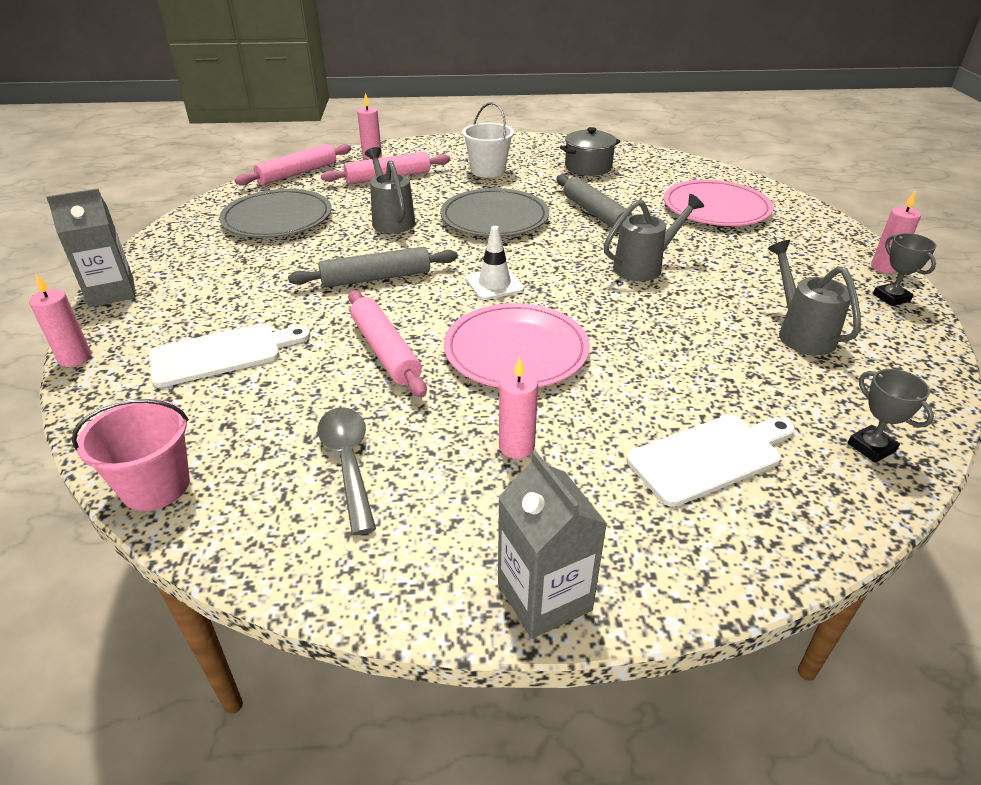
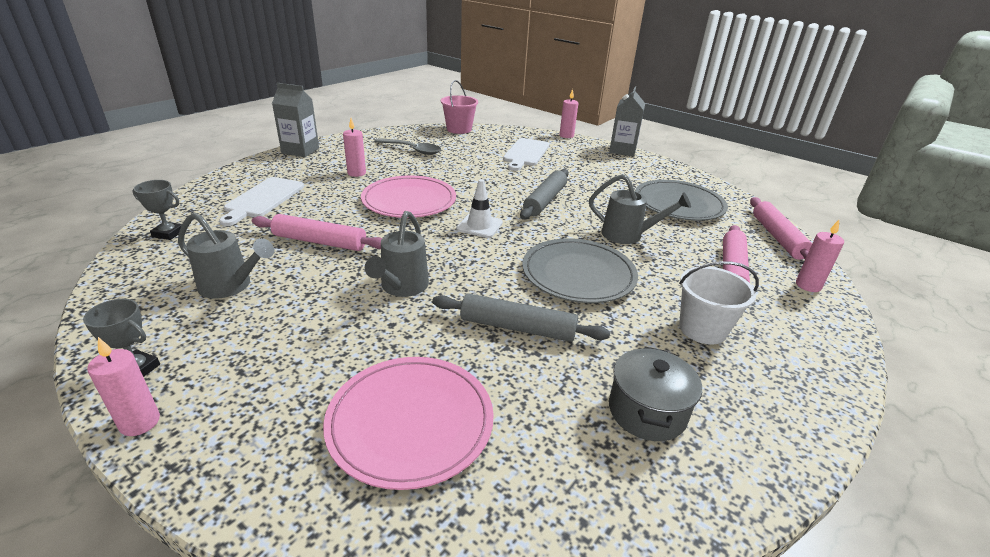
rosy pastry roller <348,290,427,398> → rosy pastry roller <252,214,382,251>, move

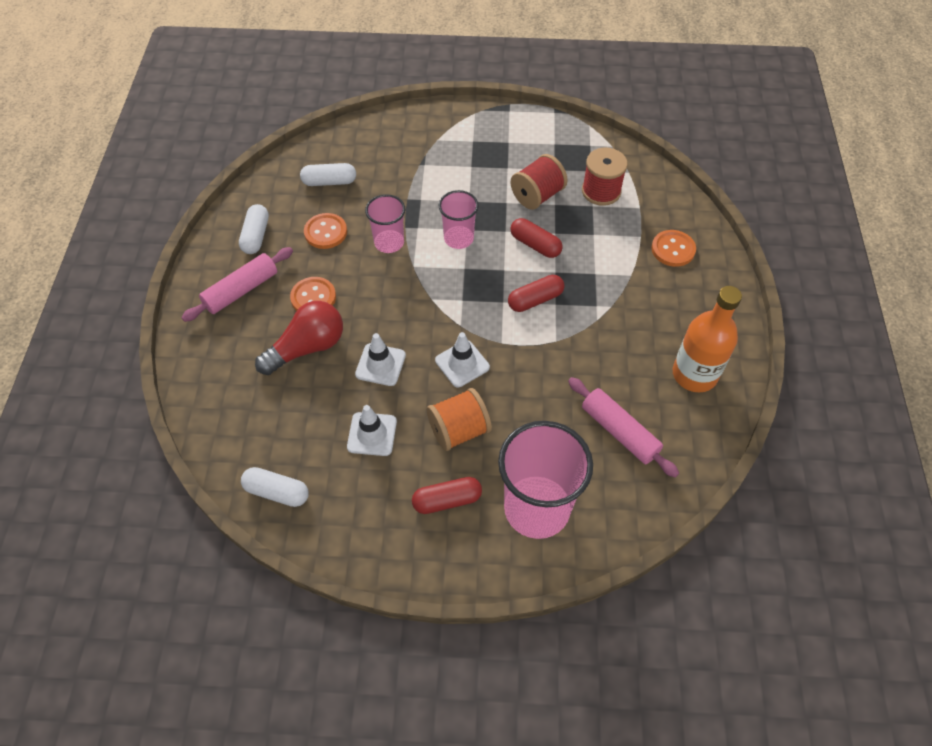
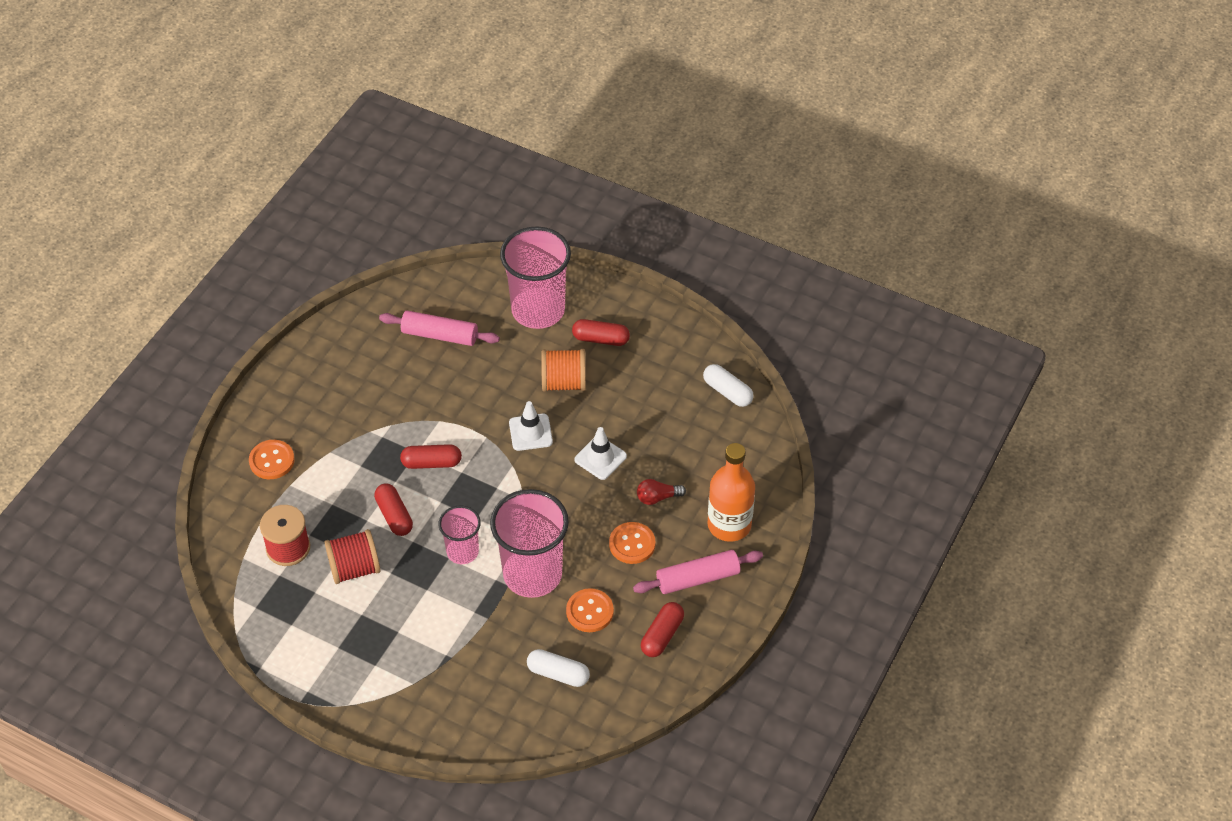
pure white safety cone <347,405,397,456> → -
bright orange flask <673,286,742,392> → bright orange flask <707,443,755,542>, move
pure white pill <239,204,269,254> → crimson pill <641,602,684,657>
rosy pastry roller <568,377,679,478> → rosy pastry roller <379,311,500,346>, 60 degrees counterclockwise
crimson lightbulb <255,301,343,375> → crimson lightbulb <637,479,686,505>, x0.53
rosy cup <365,194,405,253> → rosy cup <490,489,569,598>, x1.81

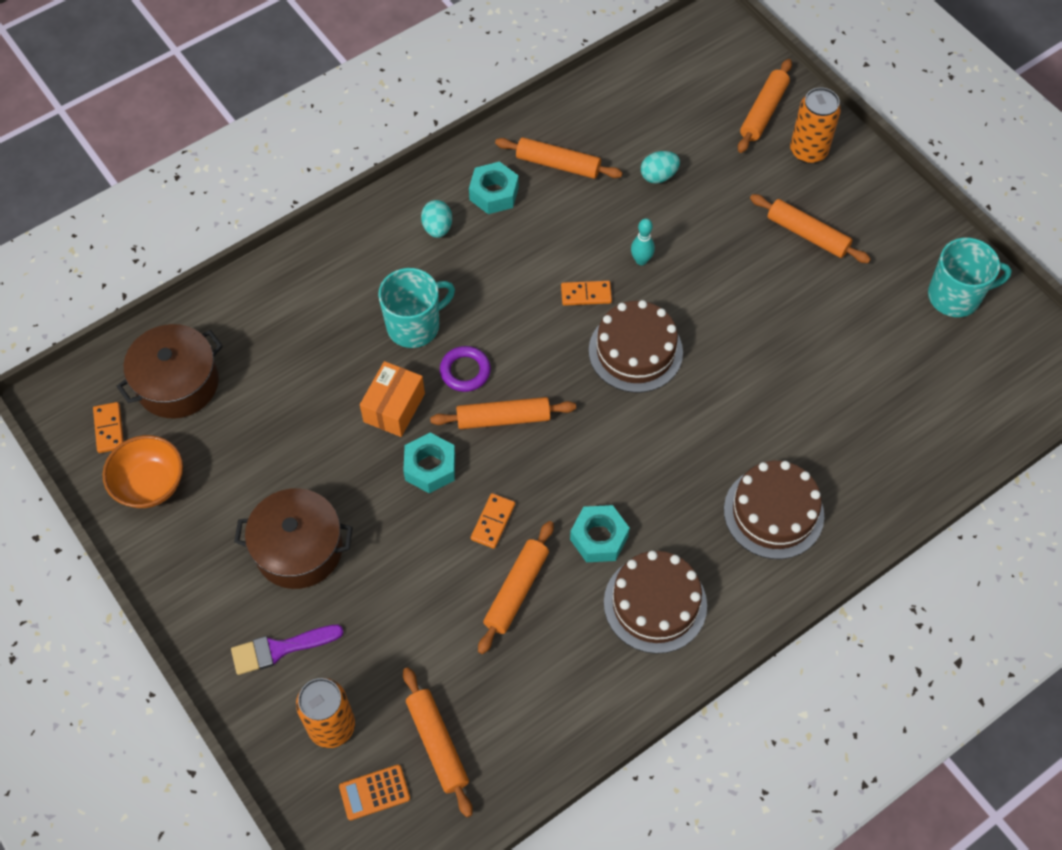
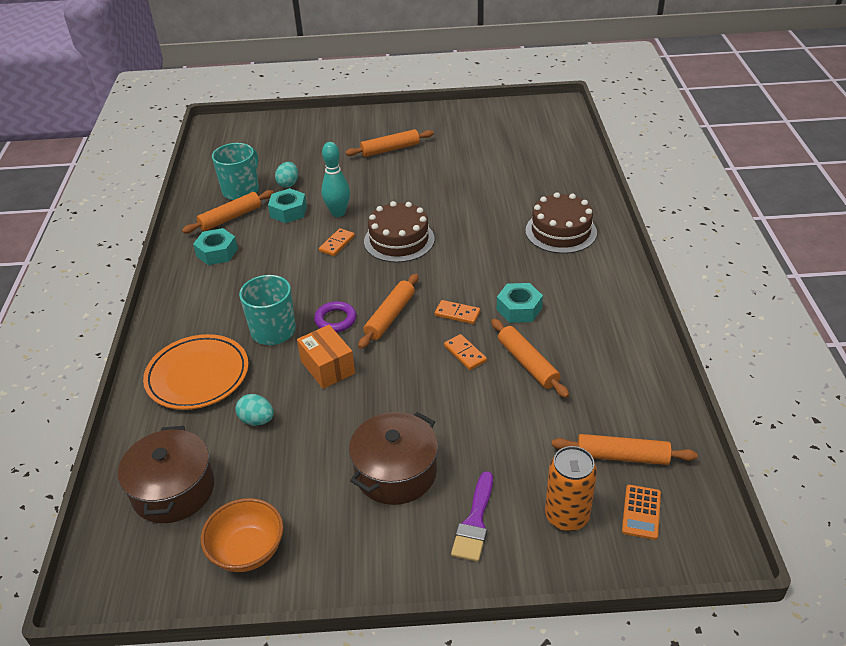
dark brown layer cake <604,551,707,654> → -
bright orange pastry roller <738,59,792,153> → -
bright orange tin <790,88,841,164> → -
- → bright orange flat dish <143,334,249,410>
bright orange domino piece <93,402,124,453> → bright orange domino piece <435,300,480,324>, move
aqua nut <403,433,455,493> → aqua nut <268,188,307,223>, move
aqua toy egg <421,200,452,238> → aqua toy egg <236,394,274,426>, move
aqua tea mug <928,238,1012,317> → aqua tea mug <212,143,259,200>, move
aqua skittle <631,218,655,265> → aqua skittle <321,142,350,217>, x1.60

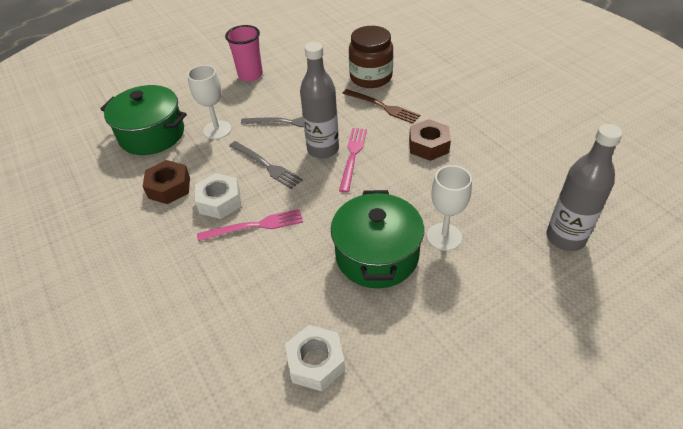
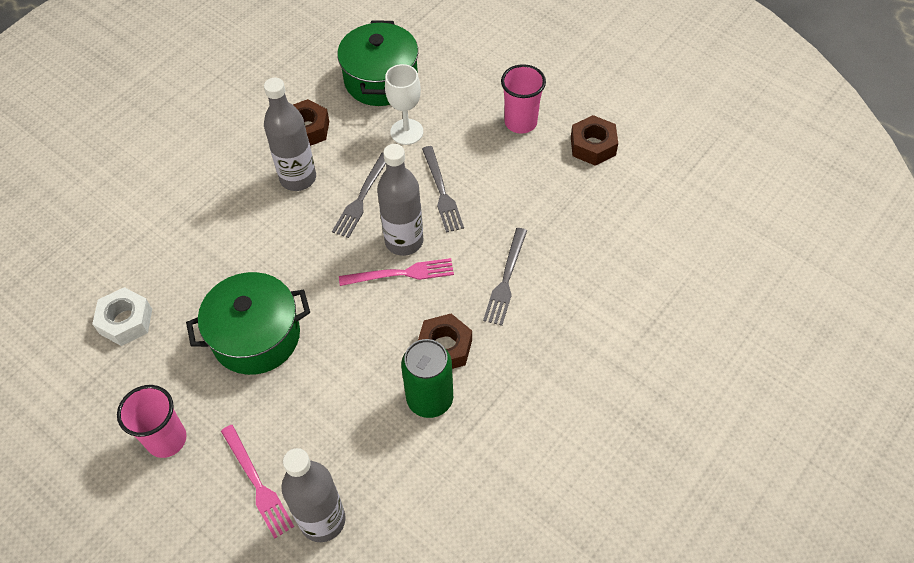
dark brown jar <349,26,393,88> → -
pure white wine glass <427,165,472,251> → -
- → rosy cup <117,385,186,458>
- → emerald tin <401,339,453,418>
- → dark brown nut <571,115,618,166>
rosy table fork <197,209,303,241> → rosy table fork <221,425,294,539>, move
pure white nut <195,173,241,219> → grey flask <264,78,316,191>
dark brown table fork <342,89,420,124> → grey table fork <483,228,527,326>

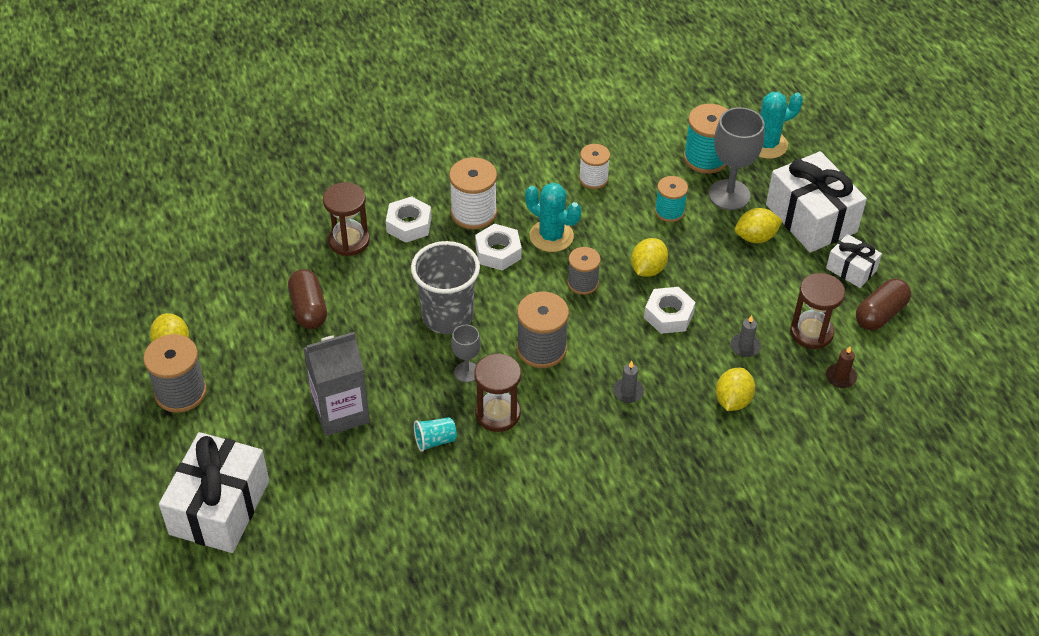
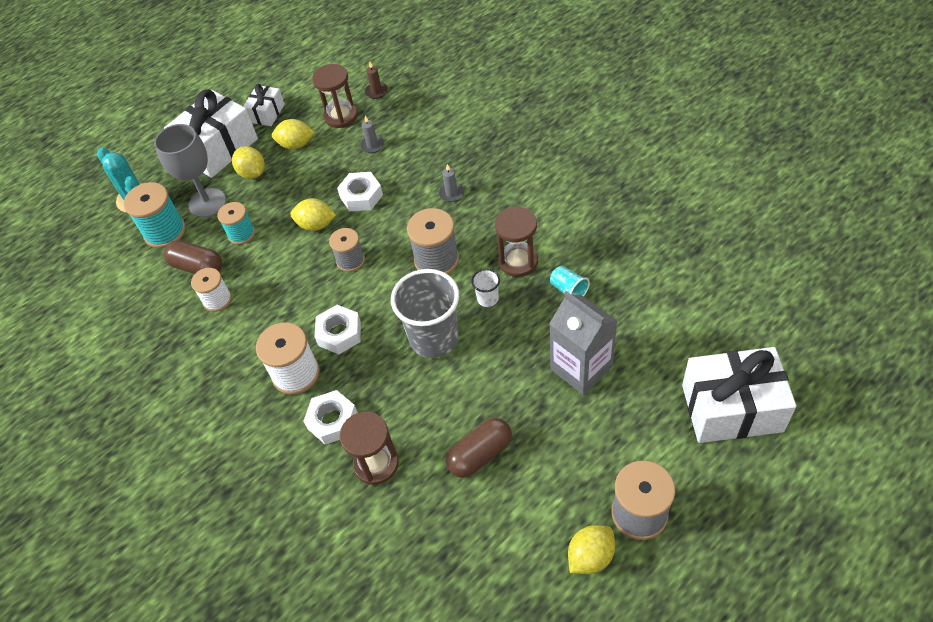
aqua cactus <525,183,581,252> → -
yellow citrus fruit <716,368,755,411> → yellow citrus fruit <272,119,315,149>, move
dark brown pill <856,278,911,330> → dark brown pill <164,240,222,274>, move
grey wine glass <451,325,481,382> → pure white cup <471,269,500,307>

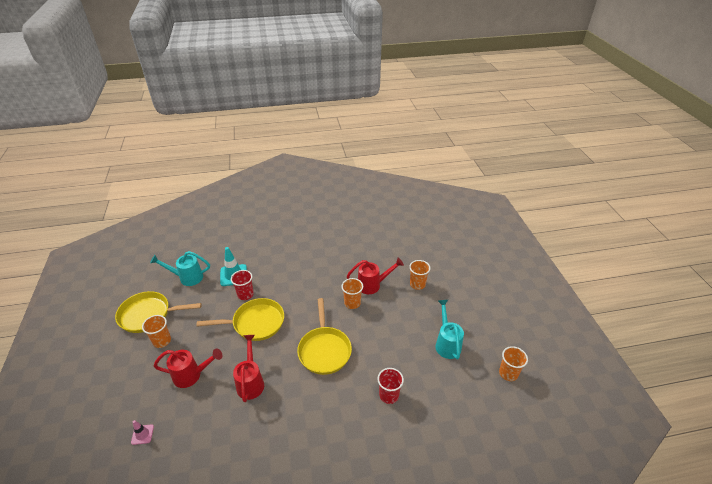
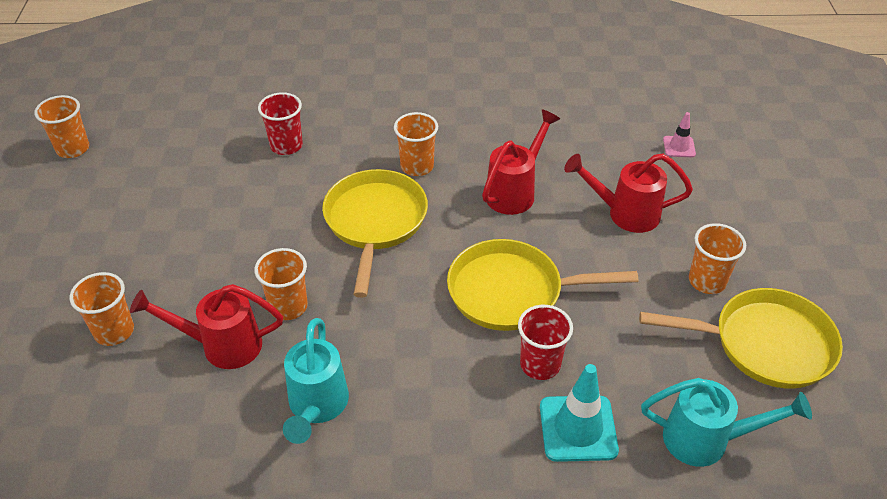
- → bright orange cup <394,112,438,176>
aqua watering can <435,300,464,360> → aqua watering can <283,318,349,444>, move
crimson watering can <233,335,264,402> → crimson watering can <482,109,560,215>, 150 degrees counterclockwise

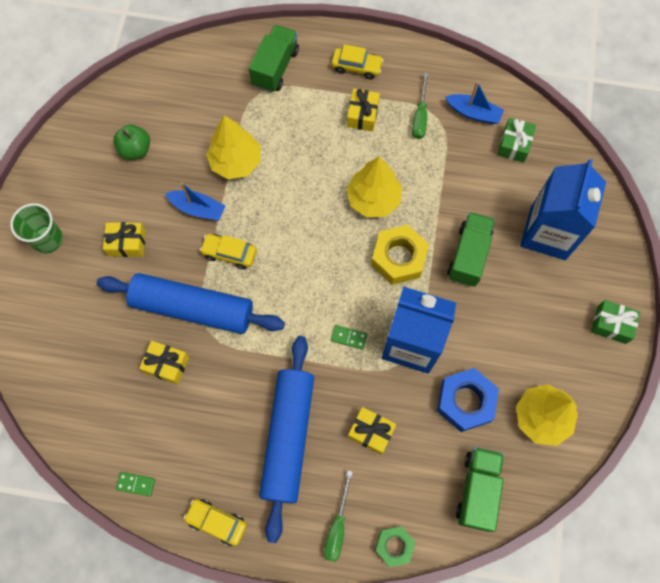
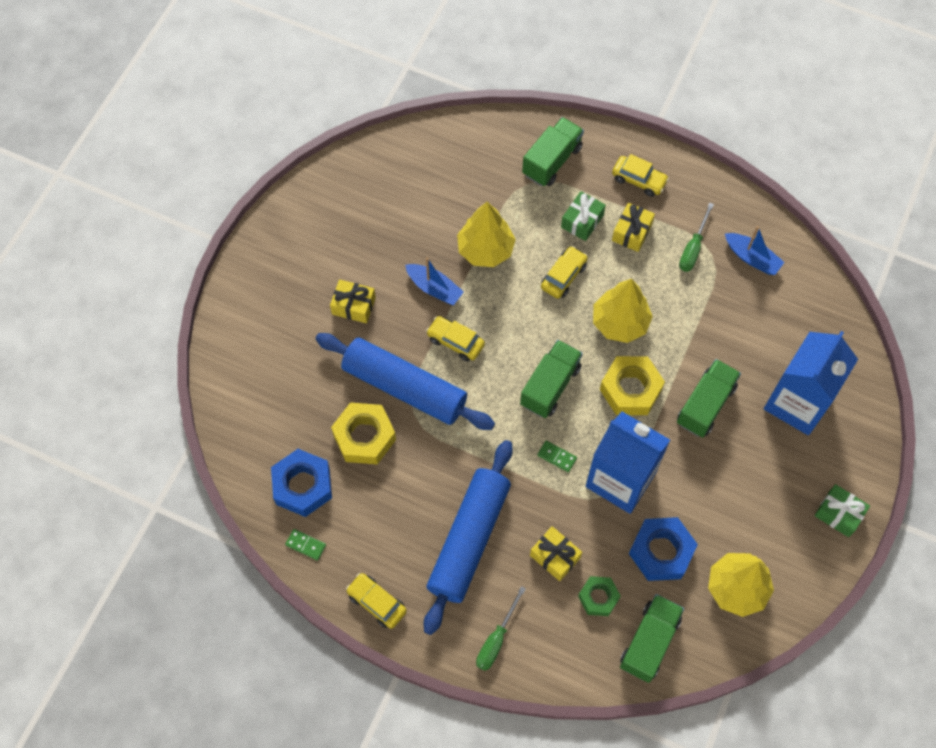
emerald cup <10,203,63,253> → -
emerald apple fruit <113,124,150,160> → -
- → cobalt nut <271,449,332,517>
- → emerald truck <520,340,583,418>
- → yellow automobile <541,246,588,299>
emerald nut <375,526,416,567> → emerald nut <578,576,621,616>, move
emerald wrapped gift <497,118,536,163> → emerald wrapped gift <561,191,606,241>, move
yellow wrapped gift <139,341,189,385> → yellow nut <331,402,396,465>

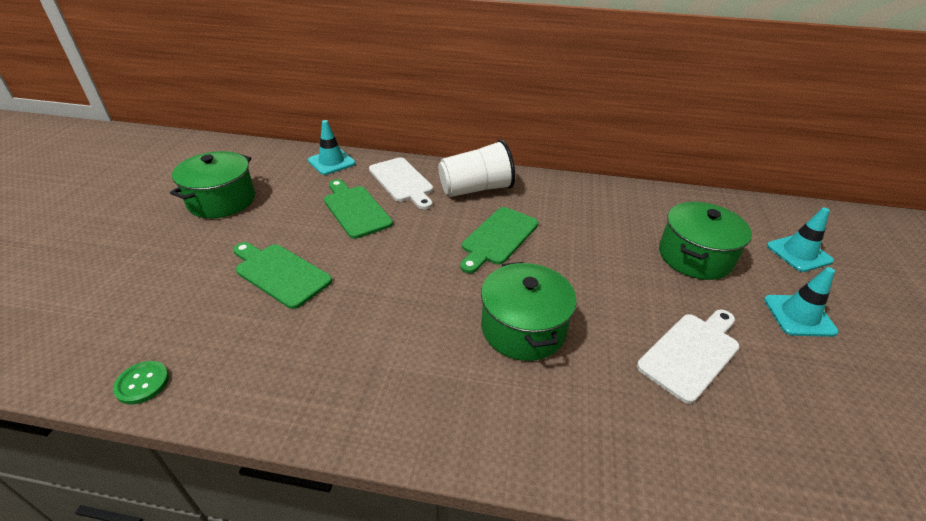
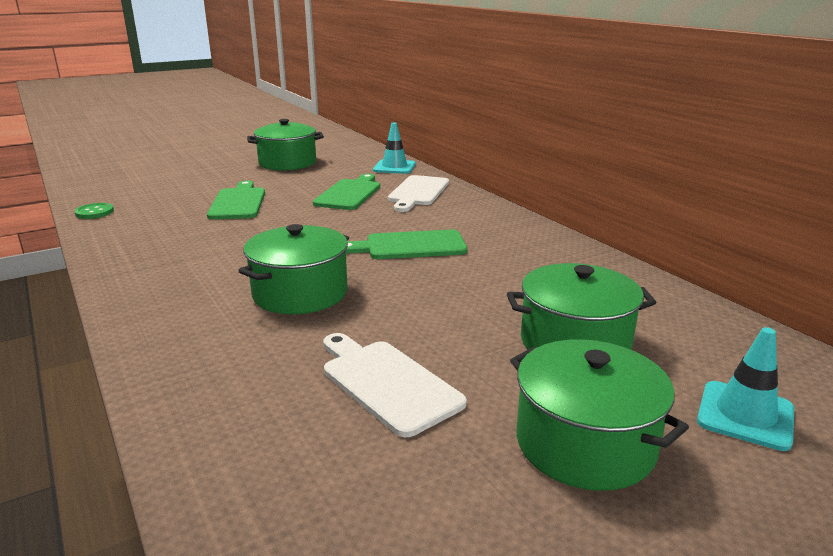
pure white cup <438,139,515,197> → -
aqua safety cone <764,267,839,337> → emerald cooking pot <510,339,689,491>
pure white bread board <637,310,740,404> → pure white bread board <323,333,467,437>, 135 degrees counterclockwise

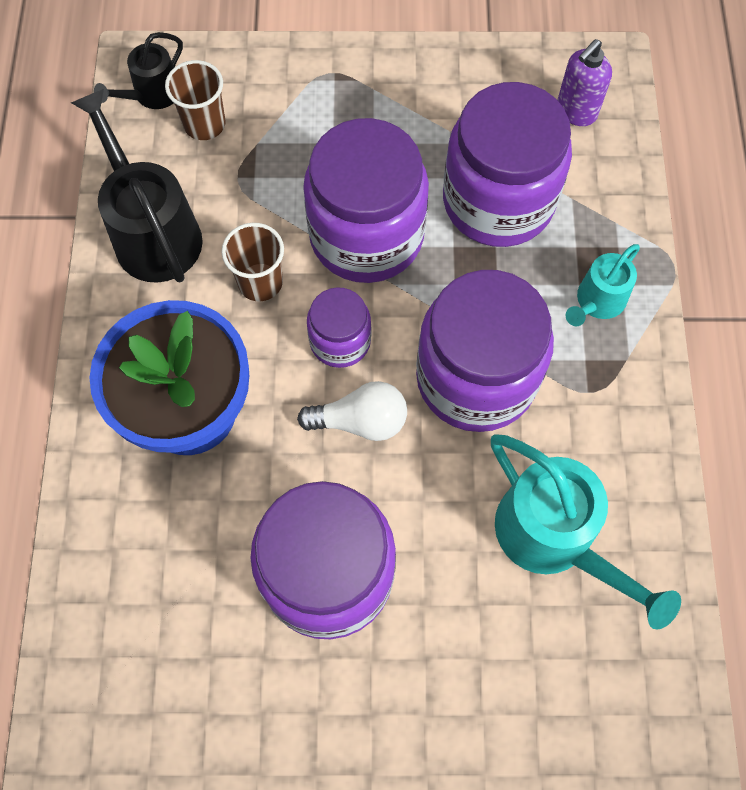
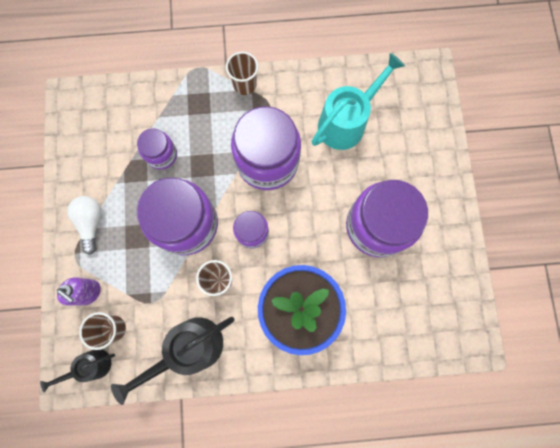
aqua watering can <566,244,640,326> → -
- → dark brown cup <226,52,258,95>
pure white lightbulb <297,381,407,441> → pure white lightbulb <67,196,101,255>, move
royal purple soap pump <558,39,612,126> → royal purple soap pump <57,277,101,305>, move
black watering can <94,32,183,109> → black watering can <40,349,115,393>, 120 degrees clockwise
royal purple jar <443,82,572,247> → royal purple jar <137,128,177,170>, x0.51

